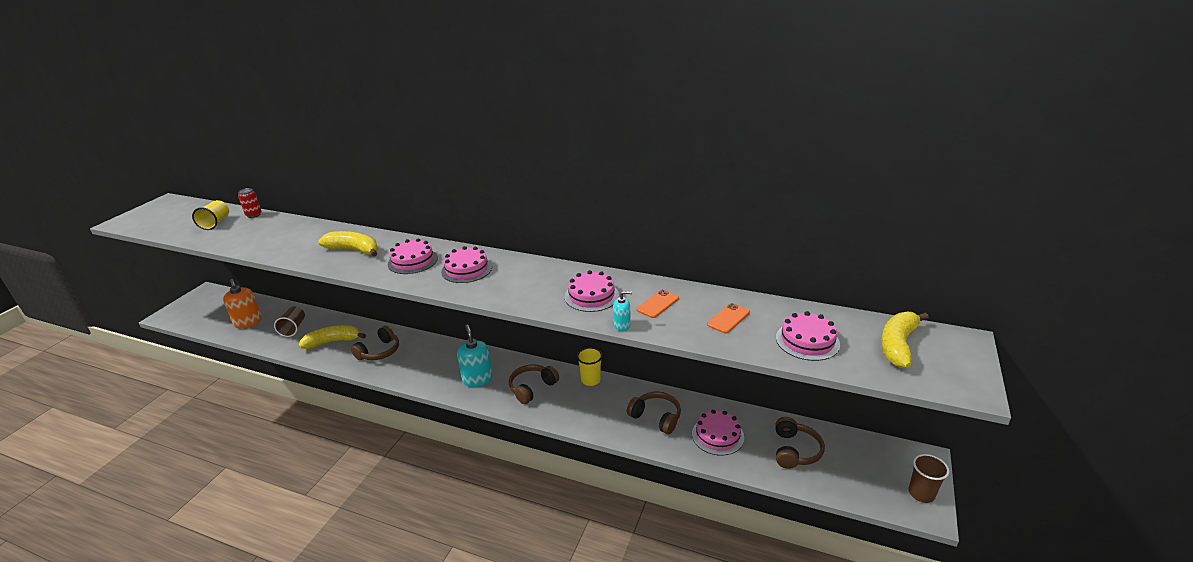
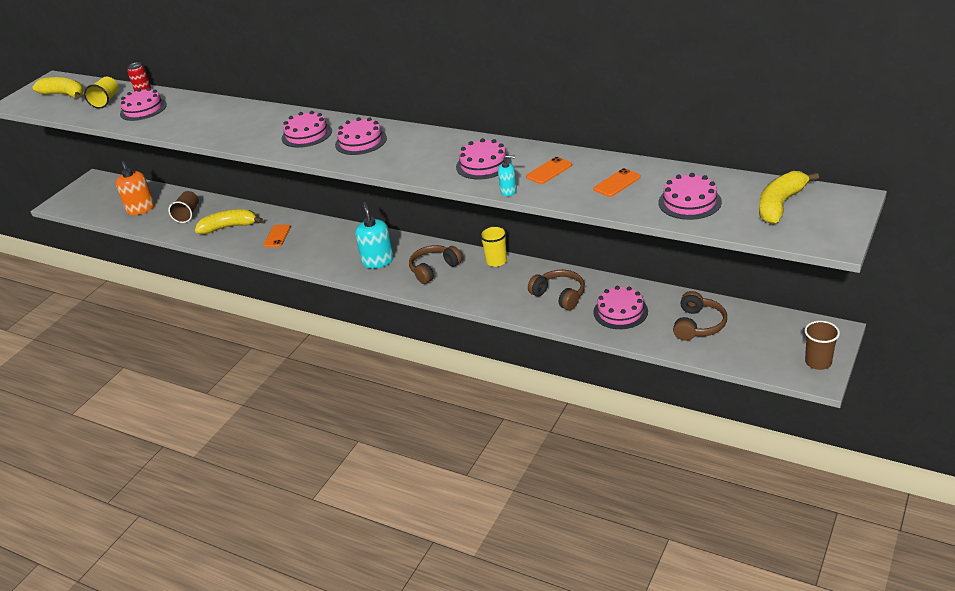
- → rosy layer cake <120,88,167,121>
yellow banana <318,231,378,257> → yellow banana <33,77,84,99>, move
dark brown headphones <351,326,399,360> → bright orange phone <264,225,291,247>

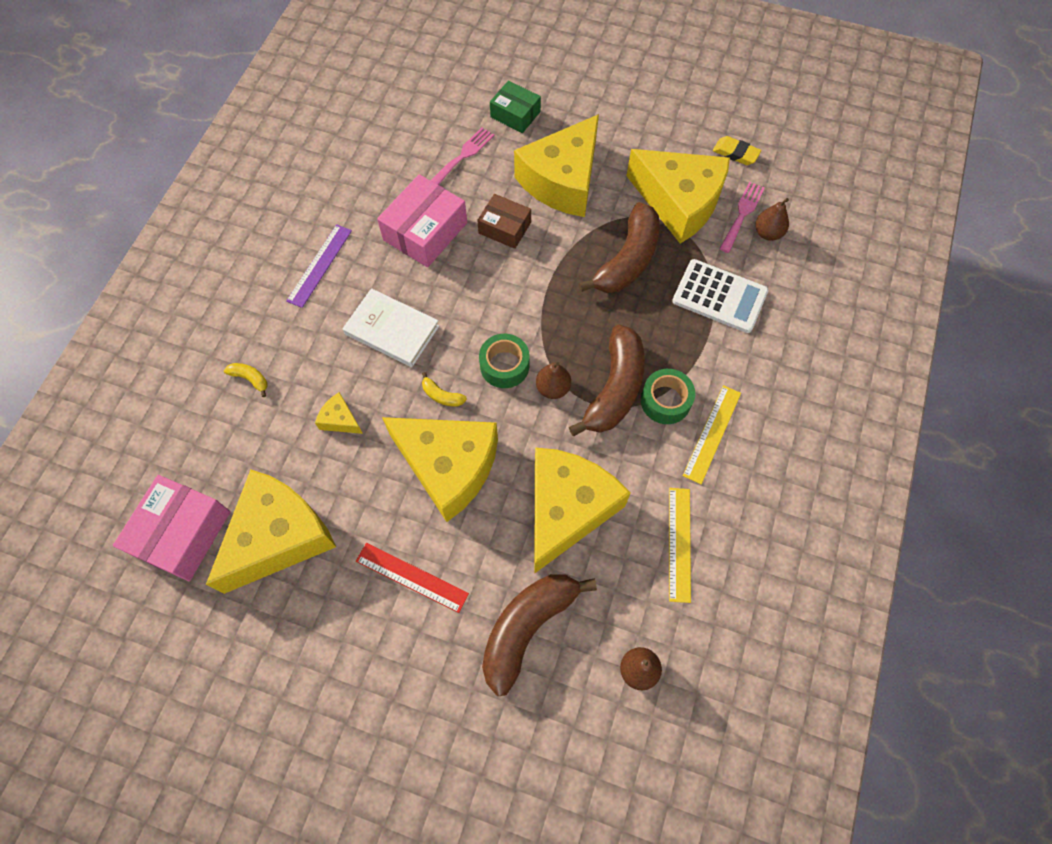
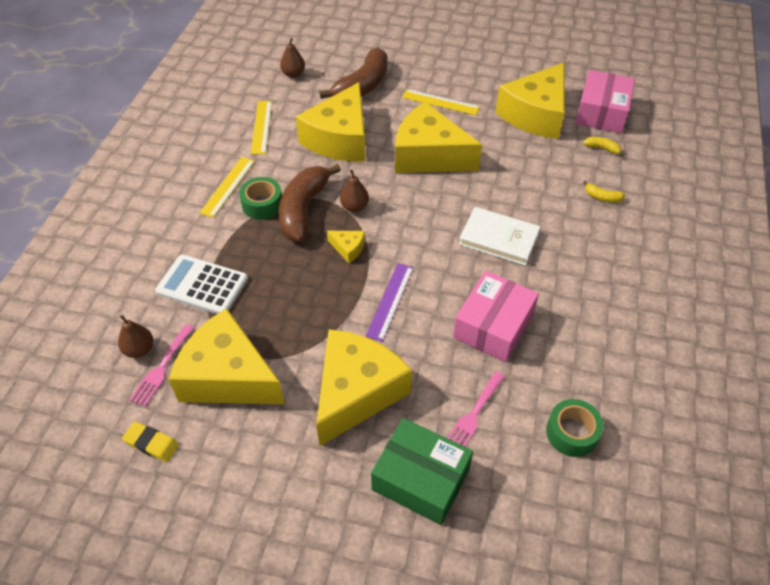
dark brown package <477,194,531,249> → -
dark brown banana <578,202,660,293> → -
royal purple ruler <286,224,352,308> → royal purple ruler <366,263,414,342>, move
yellow cheese wedge <315,392,363,434> → yellow cheese wedge <327,231,365,263>, move
yellow banana <422,372,467,407> → yellow banana <583,137,623,157>, move
emerald sticky tape <479,334,529,388> → emerald sticky tape <546,399,604,457>, move
crimson ruler <356,543,469,613> → yellow ruler <402,89,480,115>
emerald package <490,80,541,133> → emerald package <371,418,473,525>, x1.58

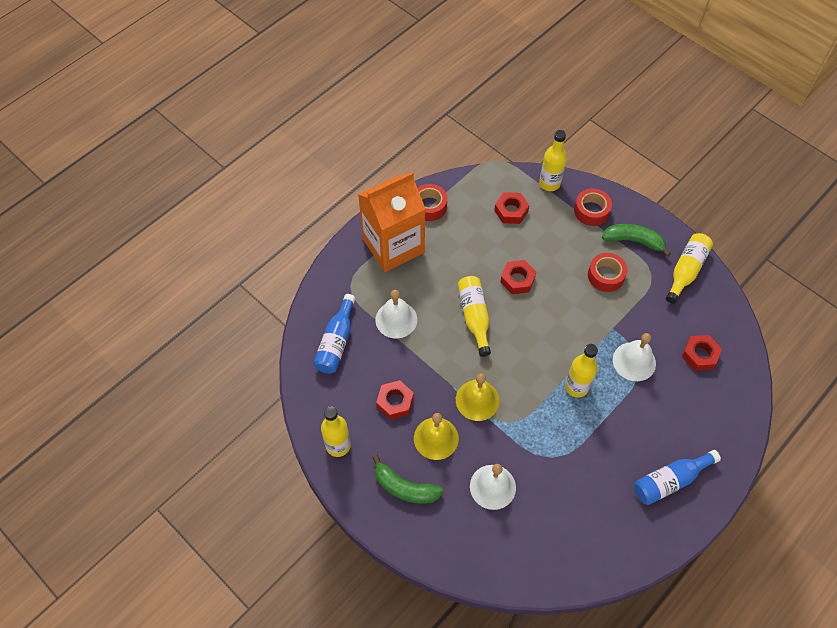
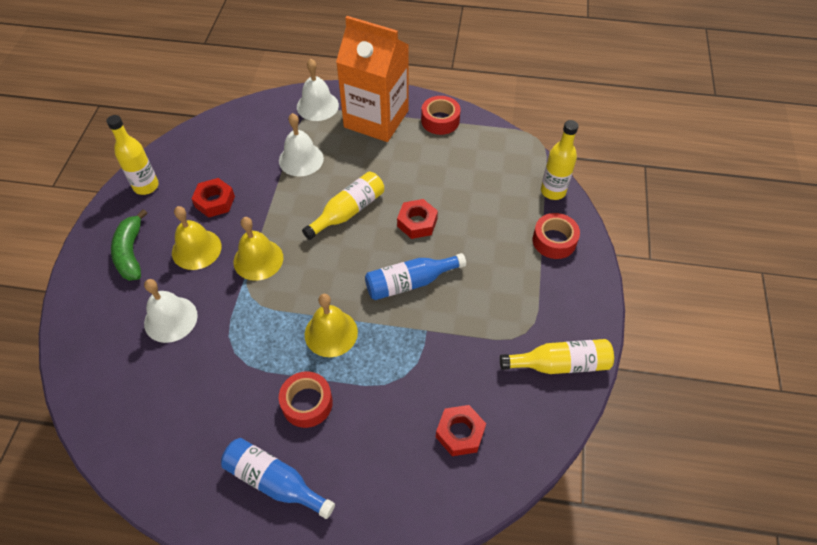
crimson nut <494,192,529,224> → -
emerald banana <602,224,671,257> → -
cobalt flask <313,294,355,374> → cobalt flask <365,253,466,300>, move
crimson sticky tape <588,253,628,292> → crimson sticky tape <279,371,333,428>, move
pure white hand bell <613,333,656,381> → pure white hand bell <297,59,339,121>, move
yellow flask <565,344,598,397> → yellow hand bell <305,294,358,357>

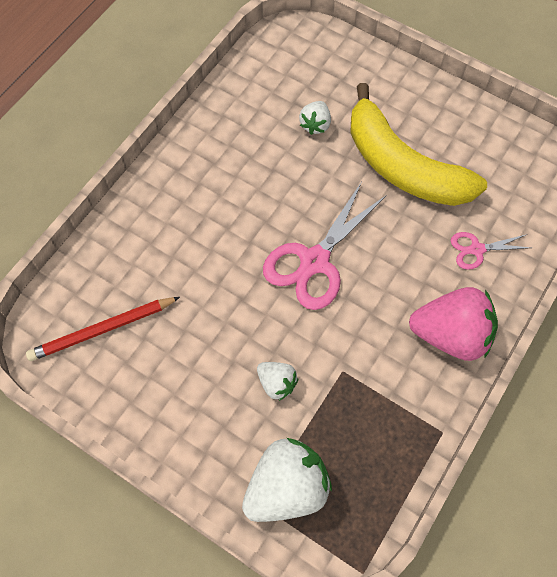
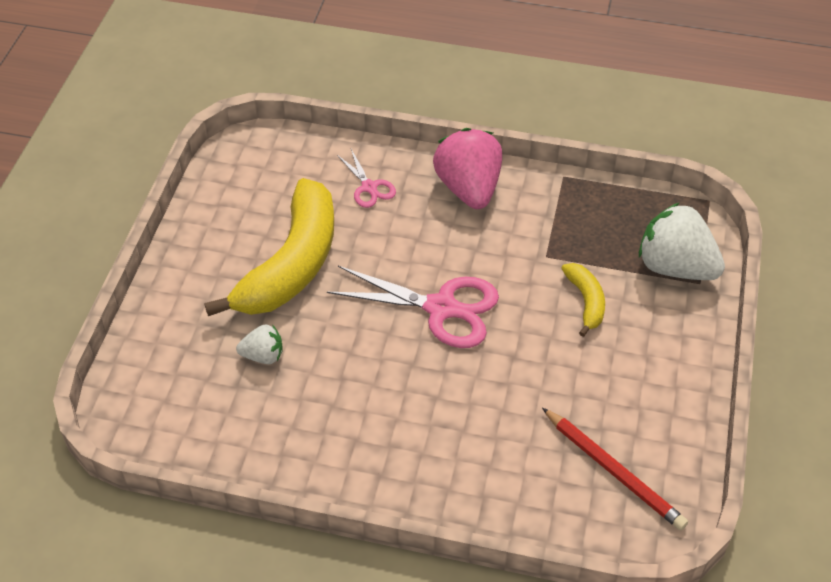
pure white toy strawberry <257,362,298,401> → yellow banana <561,263,605,337>

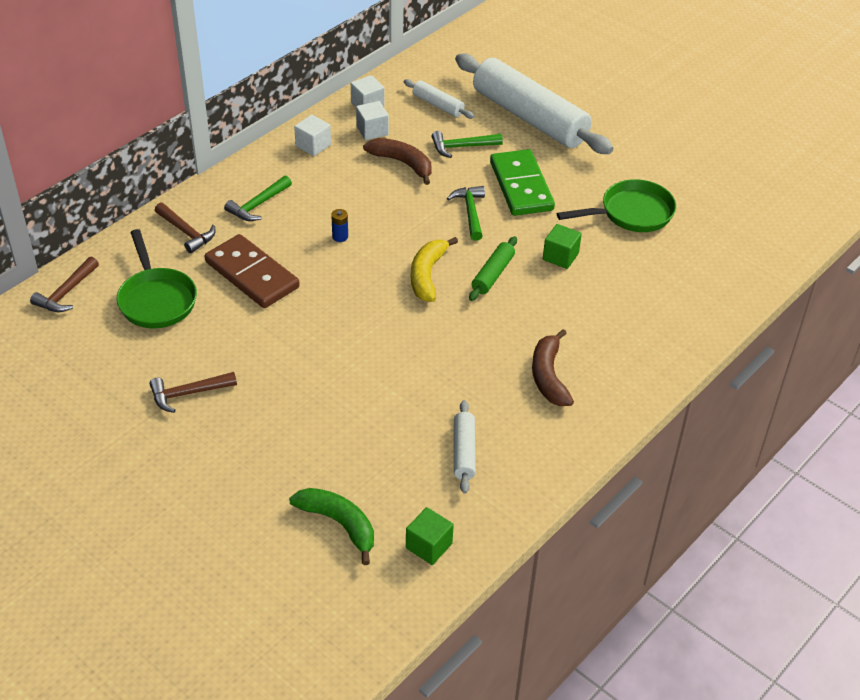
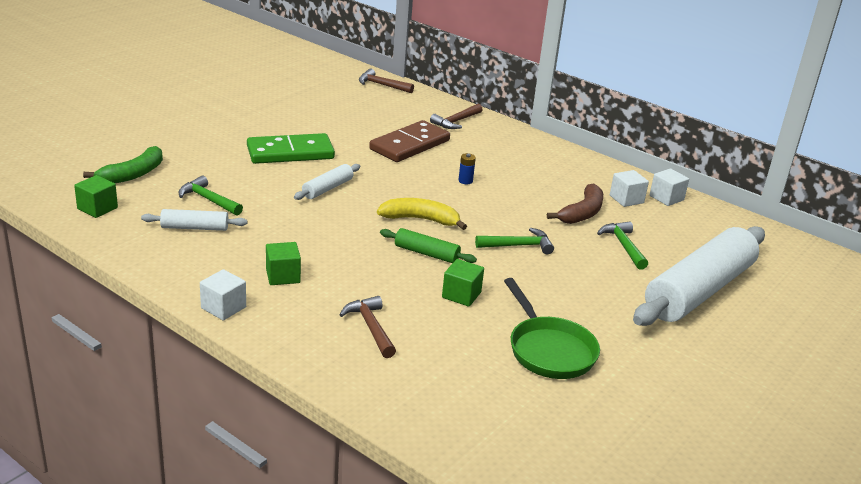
emerald frying pan <117,229,197,329> → -
dark brown carpenter's hammer <150,372,237,413> → dark brown carpenter's hammer <339,296,396,358>, move
emerald carpenter's hammer <224,176,292,221> → emerald carpenter's hammer <179,176,243,215>, move
pure white block <294,115,331,156> → pure white block <200,269,246,320>, move
pure white pastry roller <404,79,474,119> → pure white pastry roller <294,164,360,200>, move
emerald domino piece <490,149,555,216> → emerald domino piece <247,133,335,164>, move
dark brown banana <532,329,574,406> → emerald block <266,242,301,285>

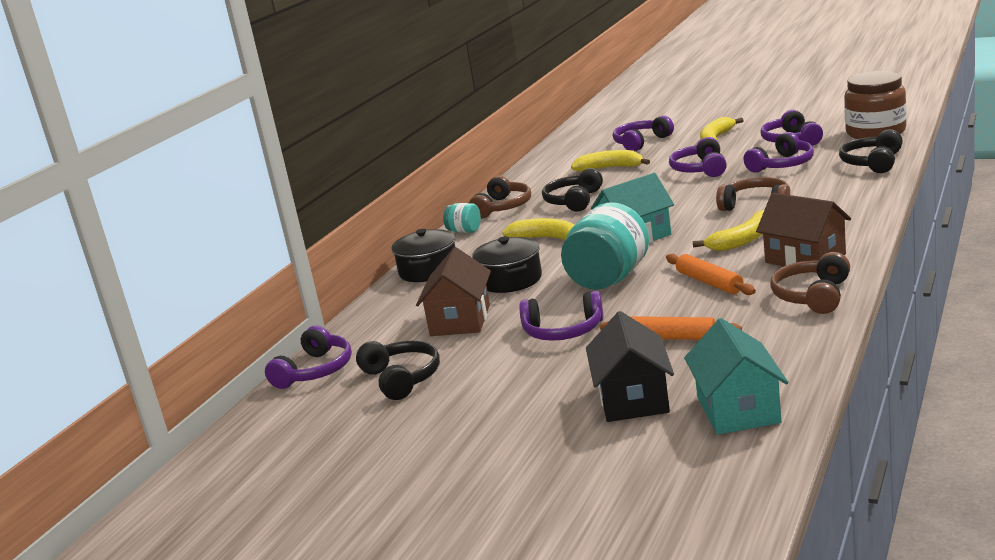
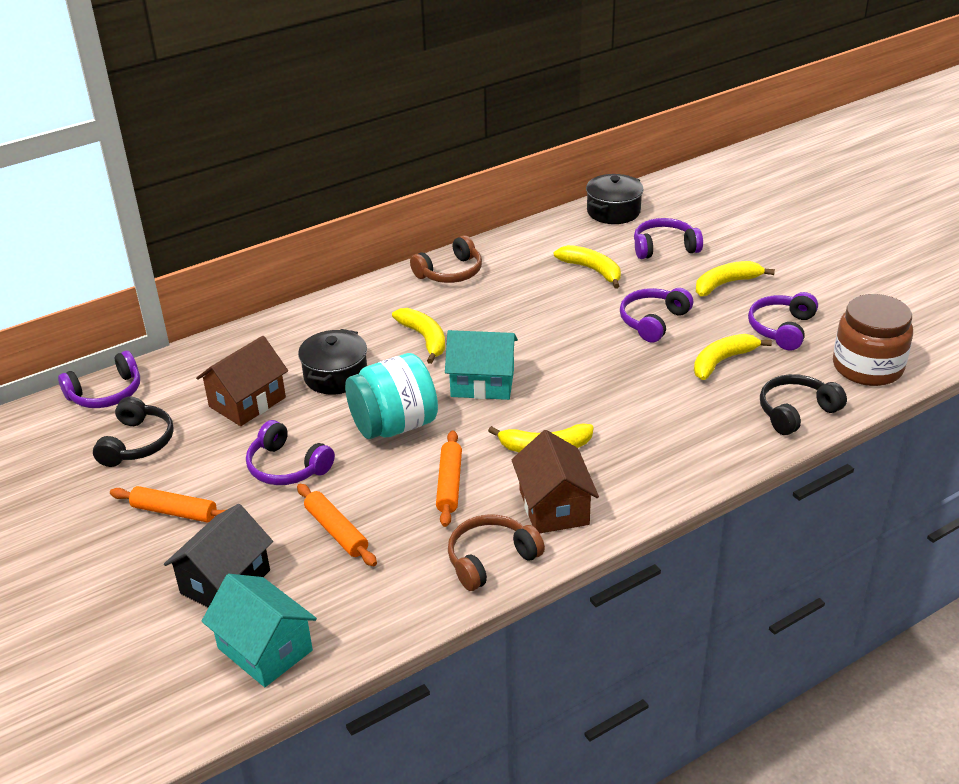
aqua jar <443,203,481,233> → -
black headphones <542,168,603,212> → -
dark brown headphones <716,177,790,211> → -
- → bright orange pastry roller <110,486,226,523>
black cooking pot <391,229,455,282> → black cooking pot <586,174,644,224>, move
royal purple headphones <744,132,814,173> → yellow banana <694,334,772,380>
aqua toy house <684,318,788,435> → aqua toy house <201,574,317,687>, 75 degrees counterclockwise

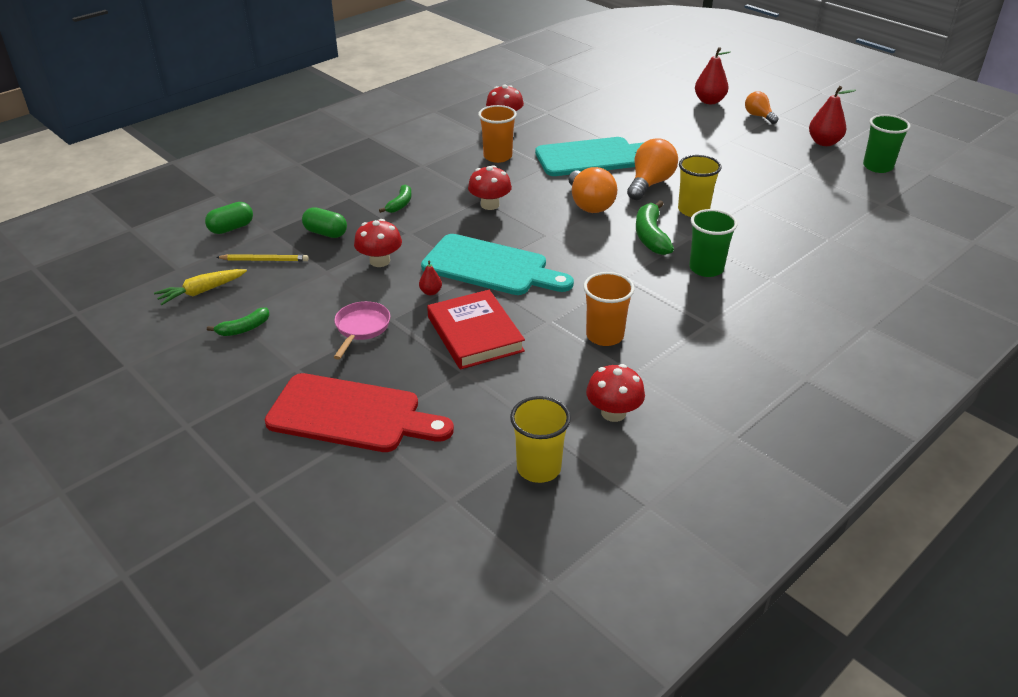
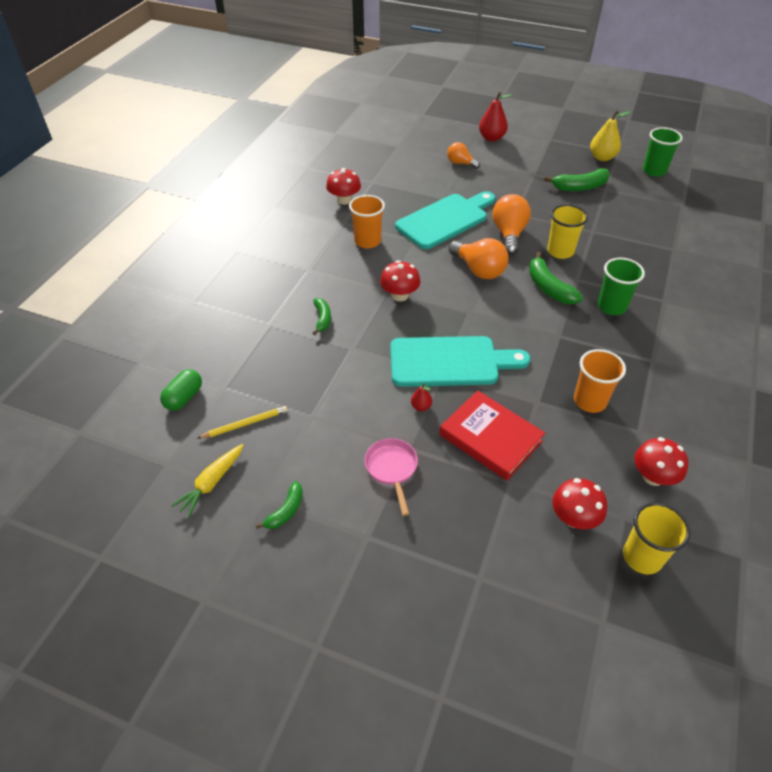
crimson bread board <265,373,454,452> → -
emerald pill <302,207,347,238> → -
- → emerald banana <544,168,610,191>
crimson mushroom <354,219,402,267> → crimson mushroom <552,478,607,529>, move
bright orange lightbulb <745,91,779,124> → bright orange lightbulb <447,142,480,169>, move
crimson pear <809,86,856,146> → yellow pear <590,110,632,161>

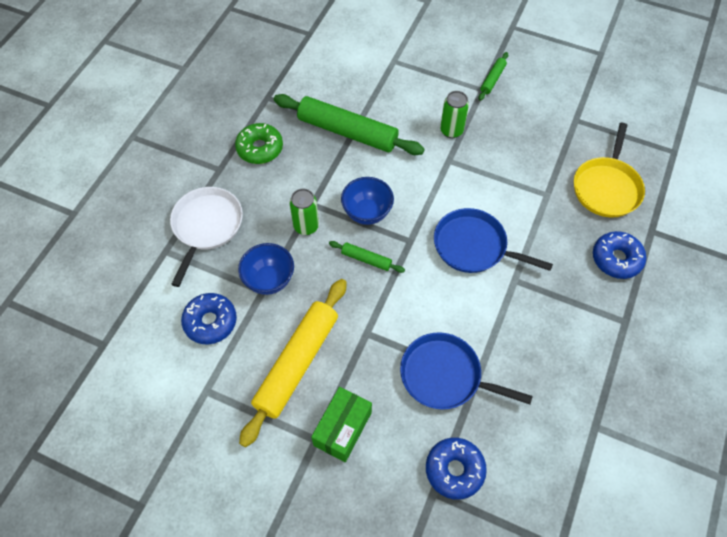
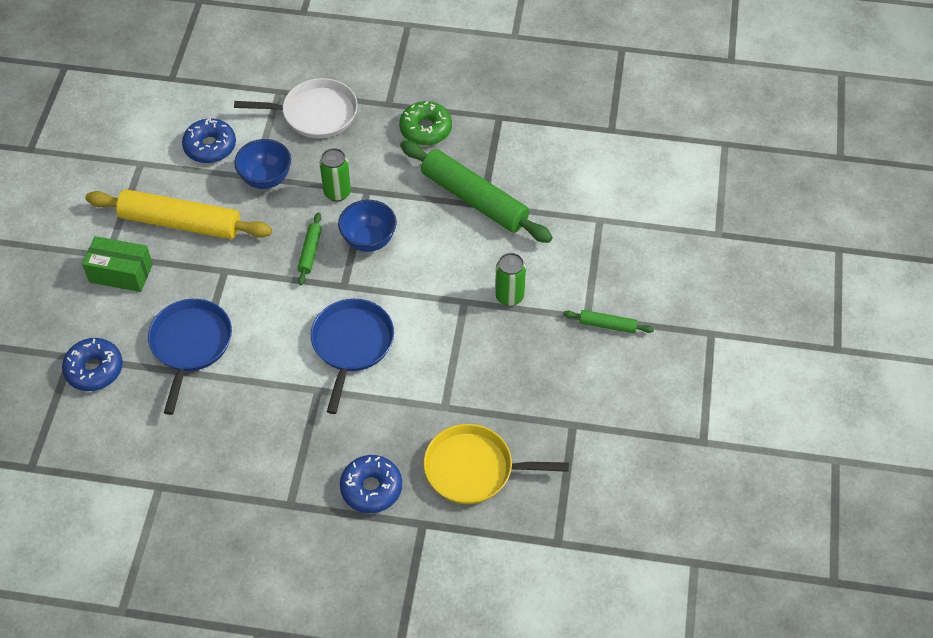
emerald pastry roller <274,94,425,155> → emerald pastry roller <400,140,553,243>, 60 degrees counterclockwise

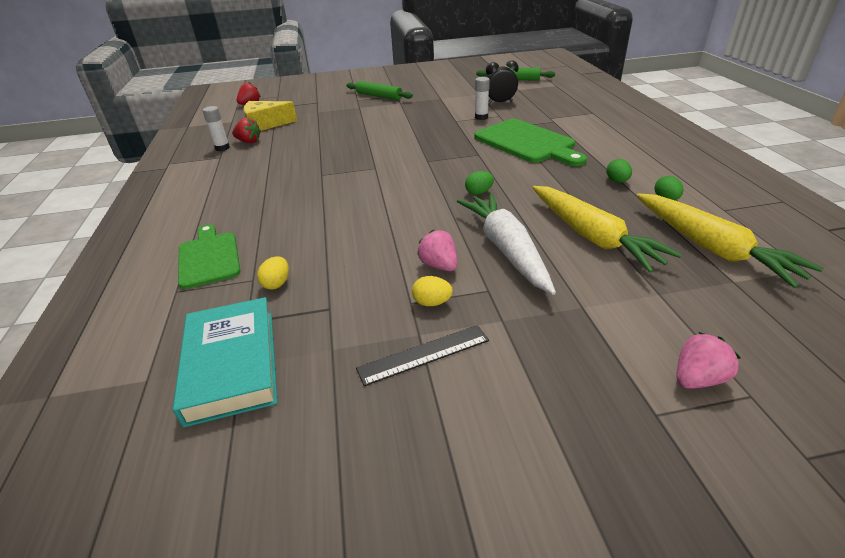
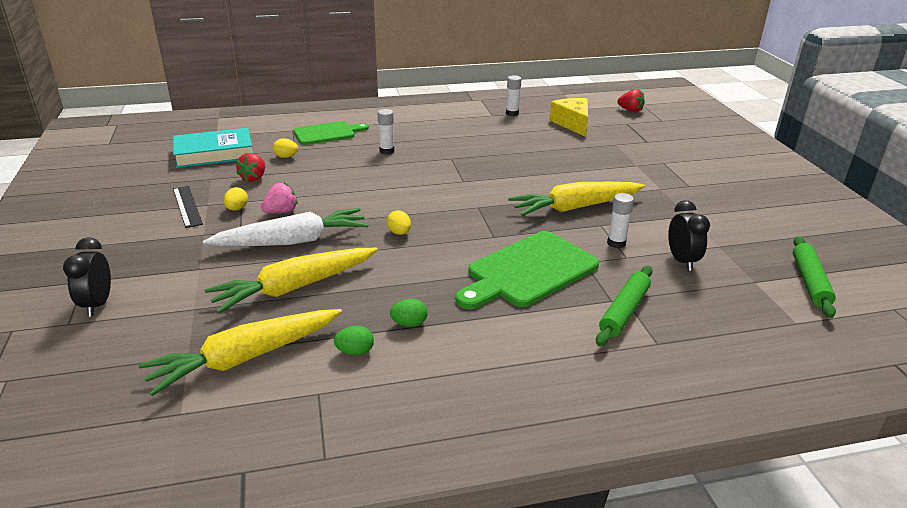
- → pure white stick of glue <378,109,394,154>
- → yellow toy carrot <508,182,645,216>
crimson toy strawberry <232,118,261,143> → crimson toy strawberry <236,153,265,182>, move
emerald pastry roller <347,81,413,100> → emerald pastry roller <596,266,653,346>, move
rosy toy strawberry <676,332,741,389> → black bedside clock <63,237,111,317>
emerald toy egg <465,171,494,195> → yellow toy egg <387,210,411,235>

